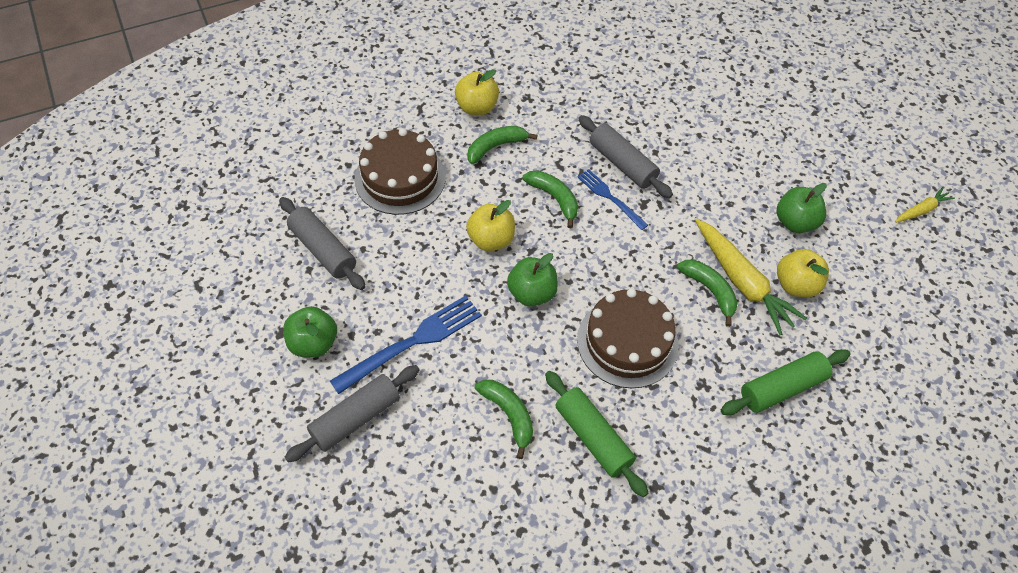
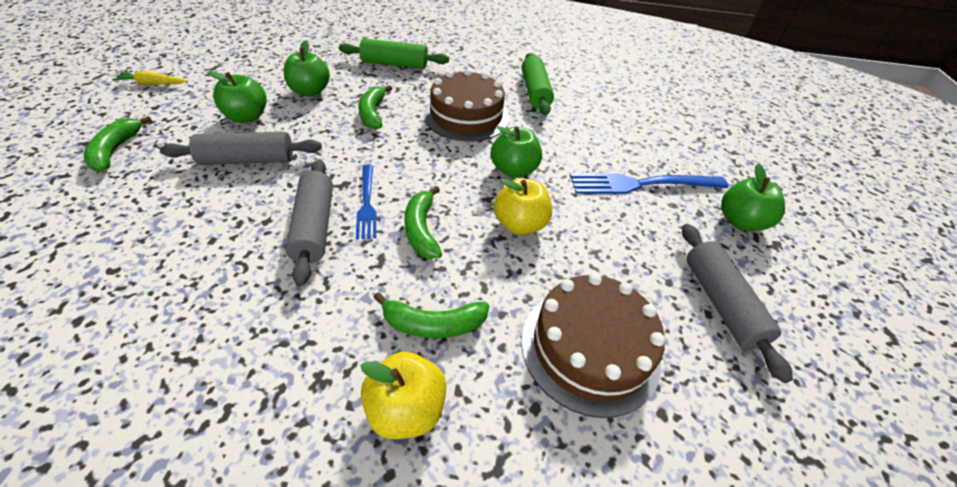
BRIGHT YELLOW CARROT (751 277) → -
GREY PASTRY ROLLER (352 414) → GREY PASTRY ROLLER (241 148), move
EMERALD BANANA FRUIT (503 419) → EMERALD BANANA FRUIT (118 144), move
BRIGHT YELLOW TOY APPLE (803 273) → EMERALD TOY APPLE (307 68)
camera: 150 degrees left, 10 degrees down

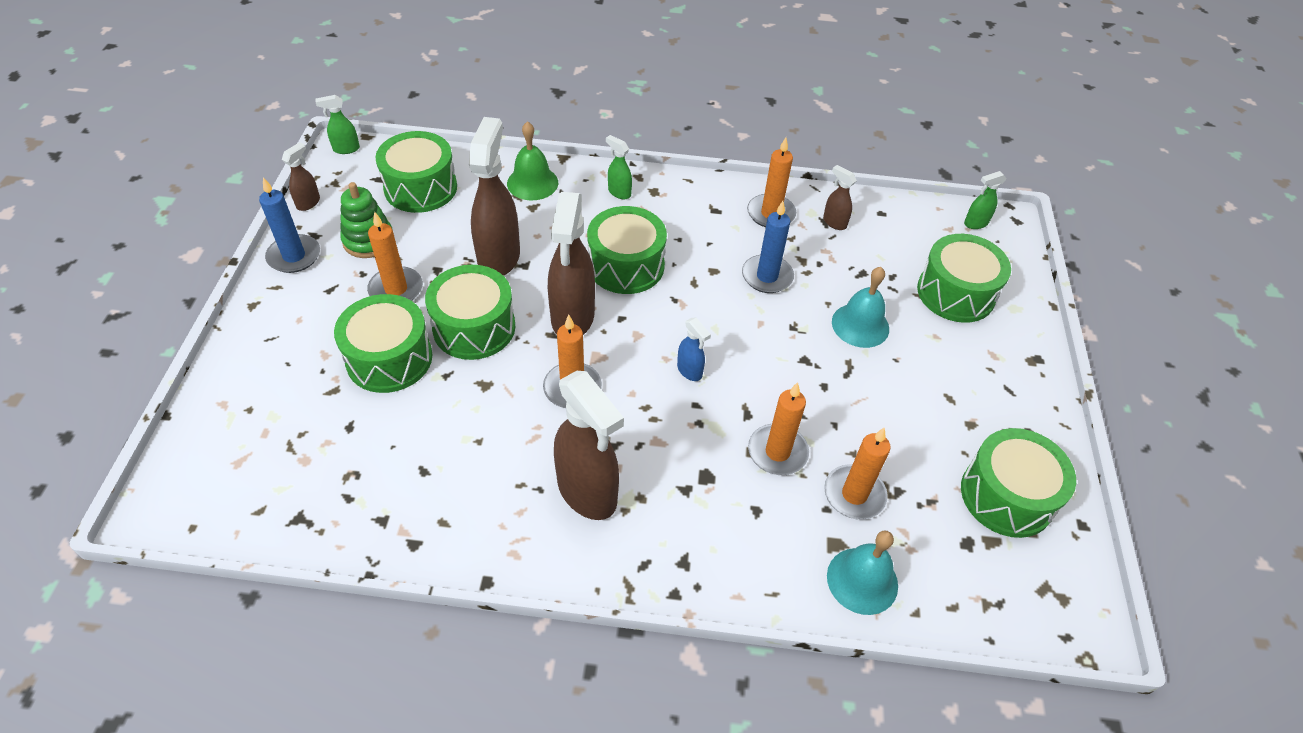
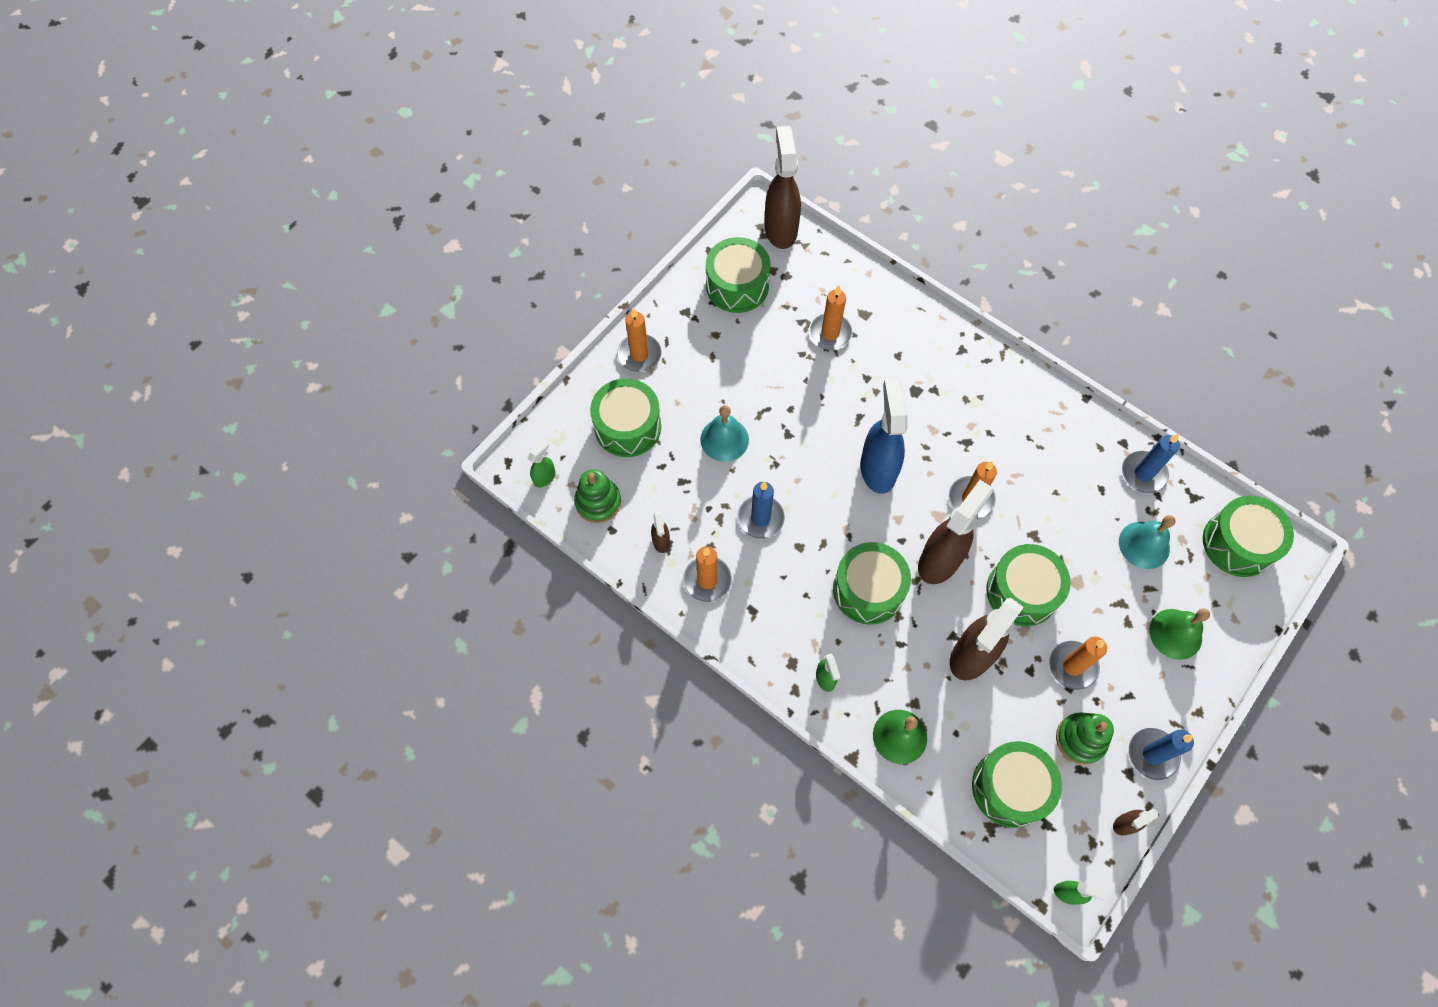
- → EMERALD RING STACKER (597 496)
- → COBALT WAX CANDLE (1151 463)
- → EMERALD SCHOOL BELL (1179 634)
EMERALD TOY DRUM (383 343) → EMERALD TOY DRUM (1248 536), move
RUSSET SPRAYER (589 445) → RUSSET SPRAYER (783 187), move
ORANGE-COLOURED WAX CANDLE (778 428) → ORANGE-COLOURED WAX CANDLE (639 340), move
TURQUOISE SCHOOL BELL (862 572) → TURQUOISE SCHOOL BELL (1147 542), move
EMERALD SPRAYER (985 200) → EMERALD SPRAYER (541 464), 60 degrees counterclockwise
COBALT SPRAYER (694 349) → COBALT SPRAYER (883 436), x2.16
camera: 145 degrees left, 15 degrees up

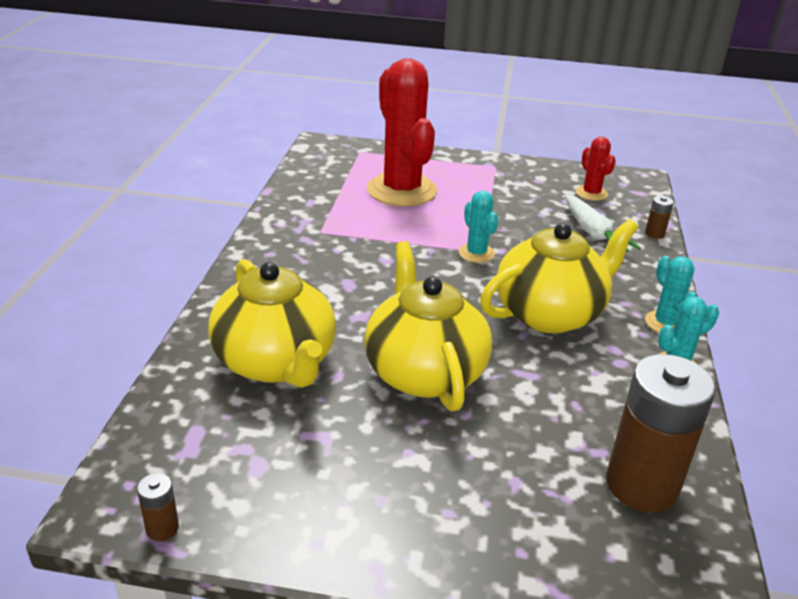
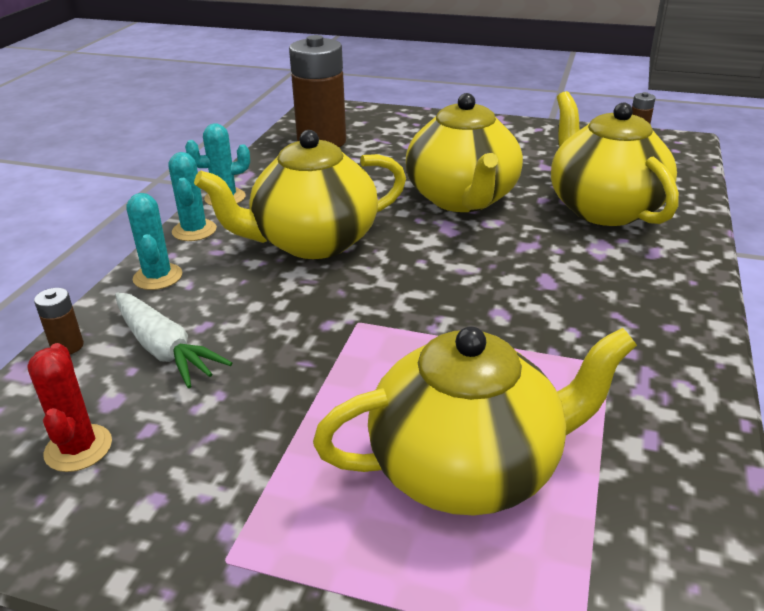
TURQUOISE SAGUARO CACTUS (478 227) → TURQUOISE SAGUARO CACTUS (154 241), move
RED SAGUARO CACTUS (402 132) → BRIGHT YELLOW TEAPOT (475 420)
SNOW-WHITE CARROT (603 223) → SNOW-WHITE CARROT (173 340), 150 degrees clockwise
camera: 170 degrees left, 0 degrees up

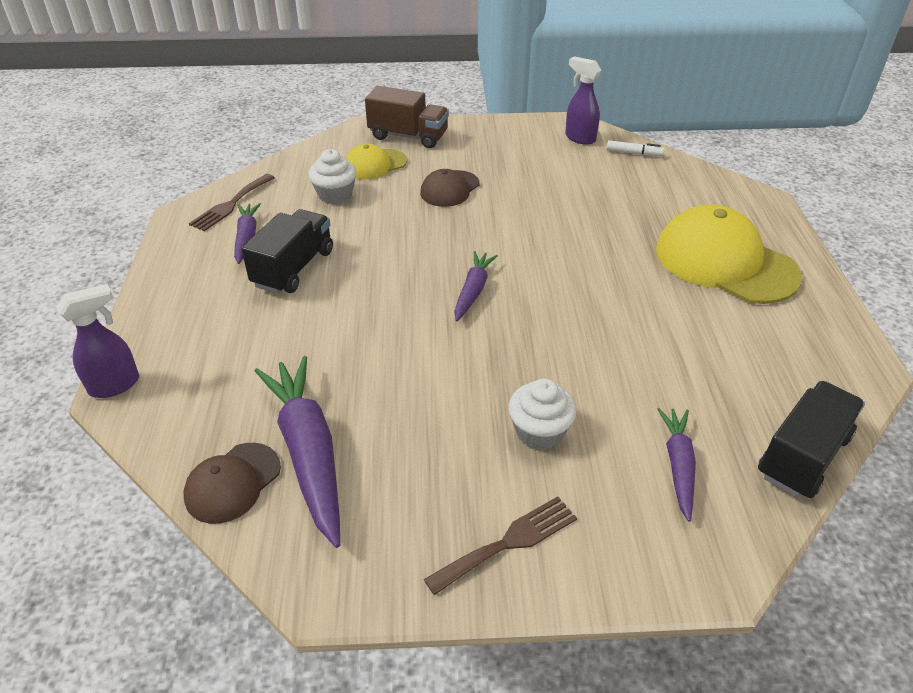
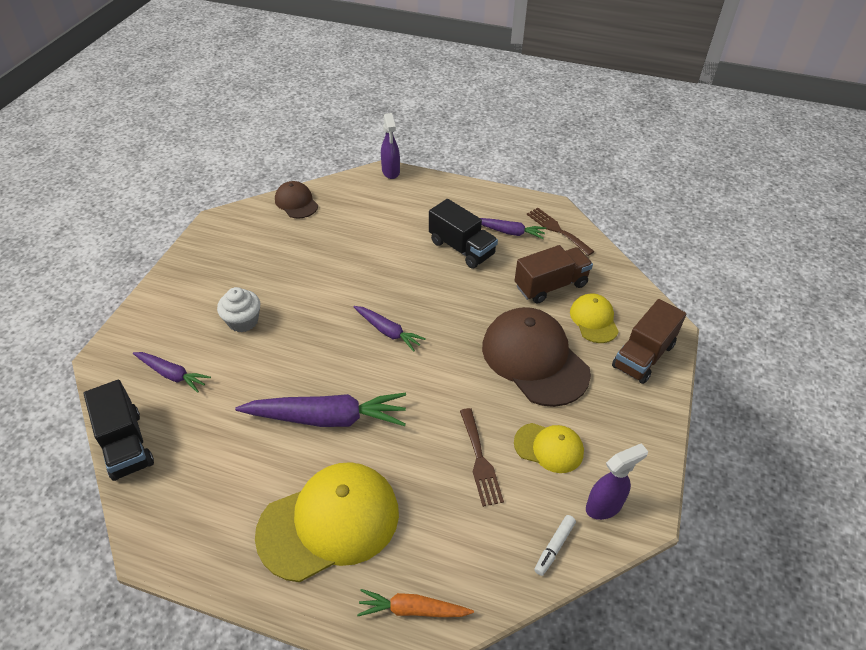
- → ORANGE-COLOURED CARROT (415 603)
- → BRIGHT YELLOW BASEBALL CAP (549 448)
PURPLE CARROT (297 452) → PURPLE CARROT (320 410), move
RUSSET FORK (500 545) → RUSSET FORK (482 457), move
SNOW-WHITE MUFFIN (333 176) → RUSSET TOY TRUCK (554 274)
RUSSET BASEBALL CAP (450 188) → RUSSET BASEBALL CAP (536 357), x1.90
camera: 110 degrees right, 5 degrees up

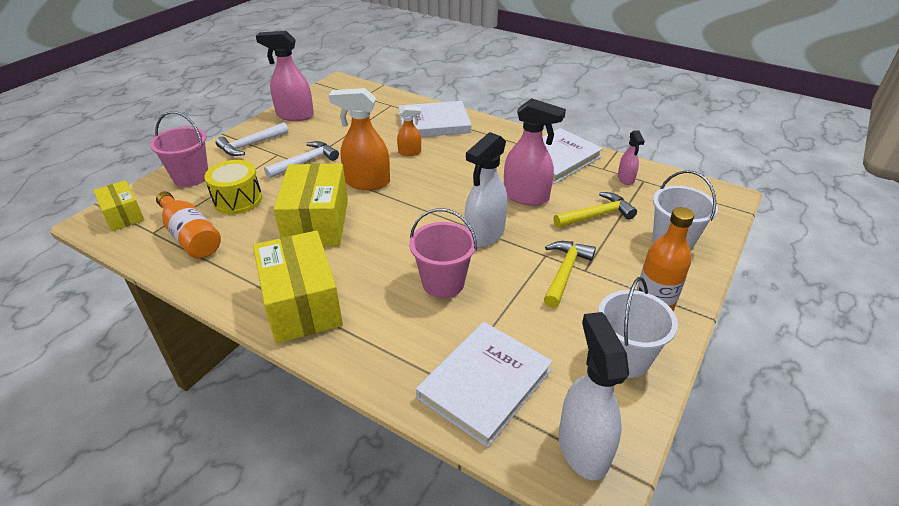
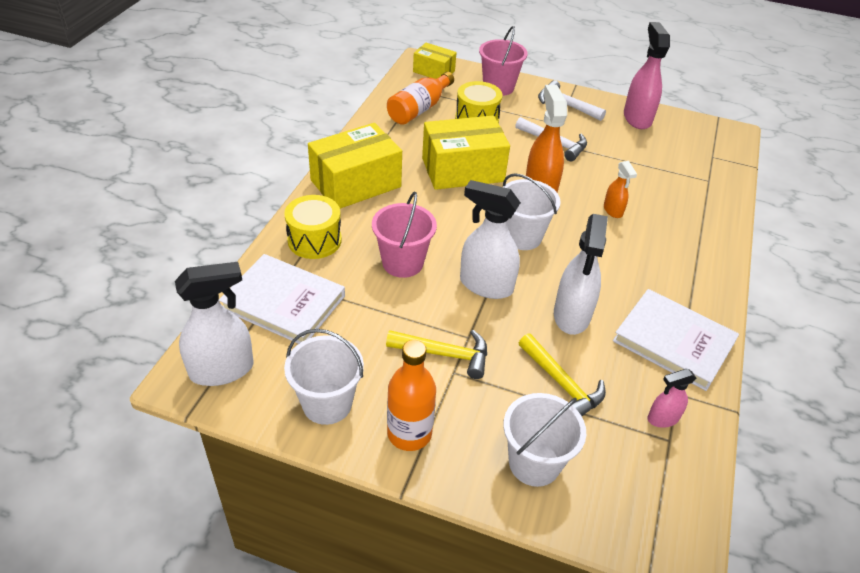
SNOW-WHITE BOOK (434 119) → -
- → BRIGHT YELLOW TOY DRUM (313 227)
- → SNOW-WHITE PAIL (532 211)
ROSE-PINK SPRAYER (535 152) → SNOW-WHITE SPRAYER (581 274)
BRIGHT YELLOW PACKAGE (118 205) → BRIGHT YELLOW PACKAGE (435 61), 75 degrees clockwise
camera: 75 degrees right, 5 degrees up

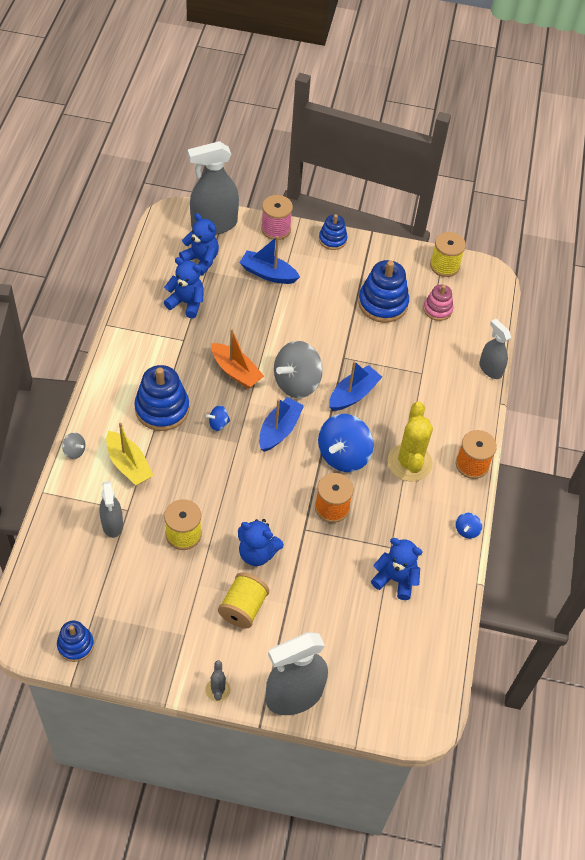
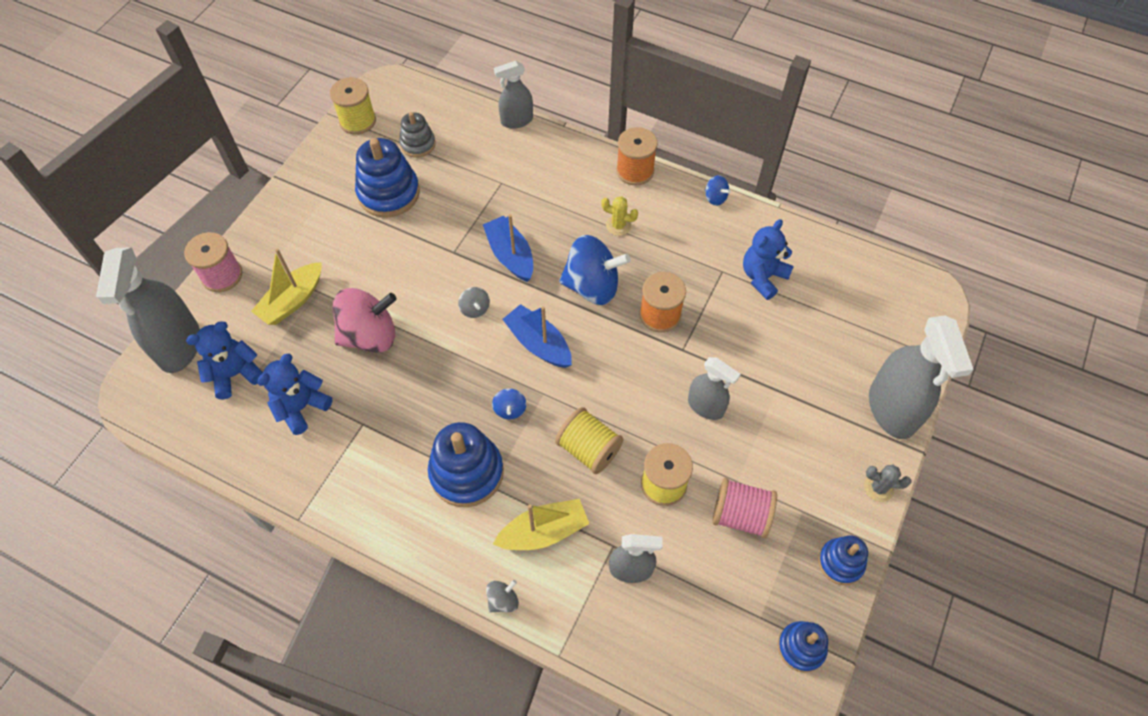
ORANGE-COLOURED SAILBOAT (237 359) → -
- → ROSE-PINK WHIRLIGIG (365 320)
- → ROSE-PINK SPOOL (744 508)
BRIGHT YELLOW SPOOL (243 600) → BRIGHT YELLOW SPOOL (589 440), move
COBALT RING STACKER (333 232) → COBALT RING STACKER (843 560), move
COBALT TEDDY BEAR (261 542) → GREY SPRAYER (714 388)
COBALT SAILBOAT (269 260) → BRIGHT YELLOW SAILBOAT (286 286)
ROSE-PINK RING STACKER (438 303) → GREY RING STACKER (417 135)
COBALT WHIRLIGIG (346 443) → COBALT WHIRLIGIG (595 270), 45 degrees counterclockwise
GREY WHIRLIGIG (298 369) → GREY WHIRLIGIG (474 302), x0.44
BRIGHT YELLOW SAGUARO CACTUS (410 442) → BRIGHT YELLOW SAGUARO CACTUS (619 216), x0.49
camera: 70 degrees left, 5 degrees up

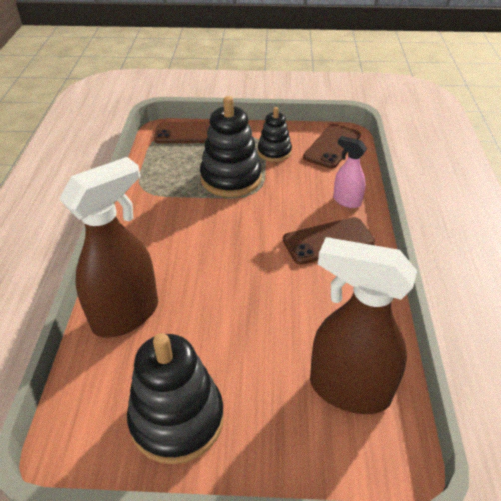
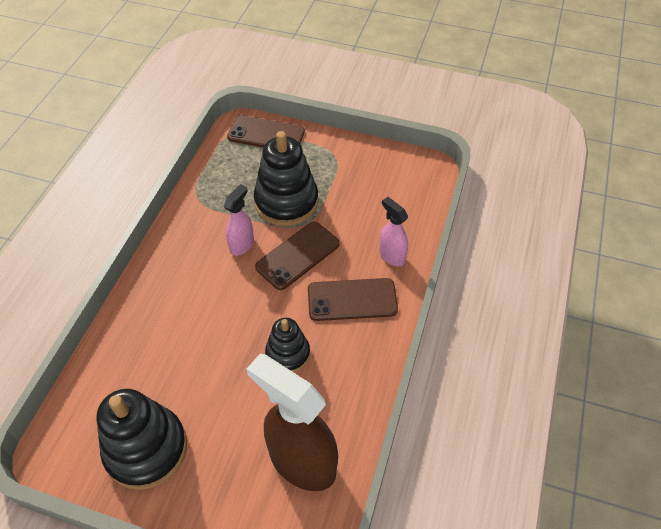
RUSSET SPRAYER (108 247) → -
- → ROSE-PINK SPRAYER (239 220)
EBONY RING STACKER (275 134) → EBONY RING STACKER (287 345), move
RUSSET MOBILE PHONE (332 146) → RUSSET MOBILE PHONE (297 256), move
camera: 15 degrees right, 10 degrees up

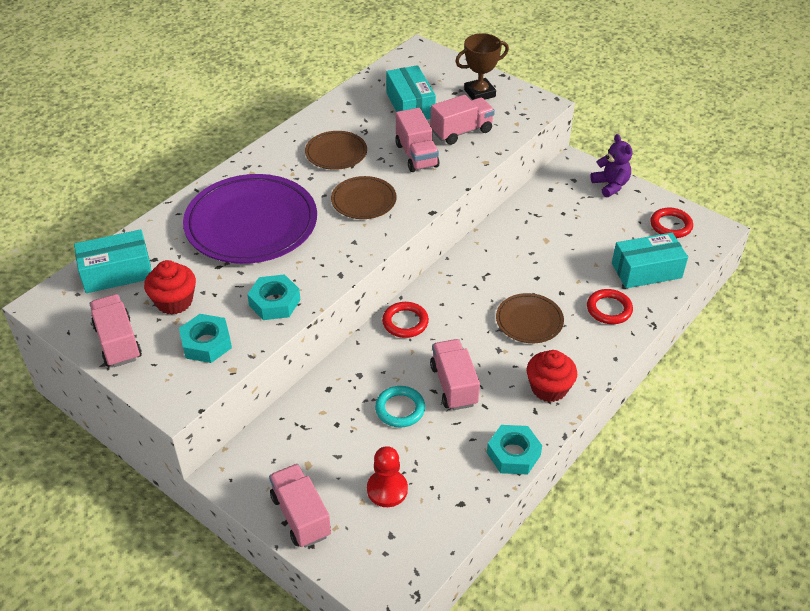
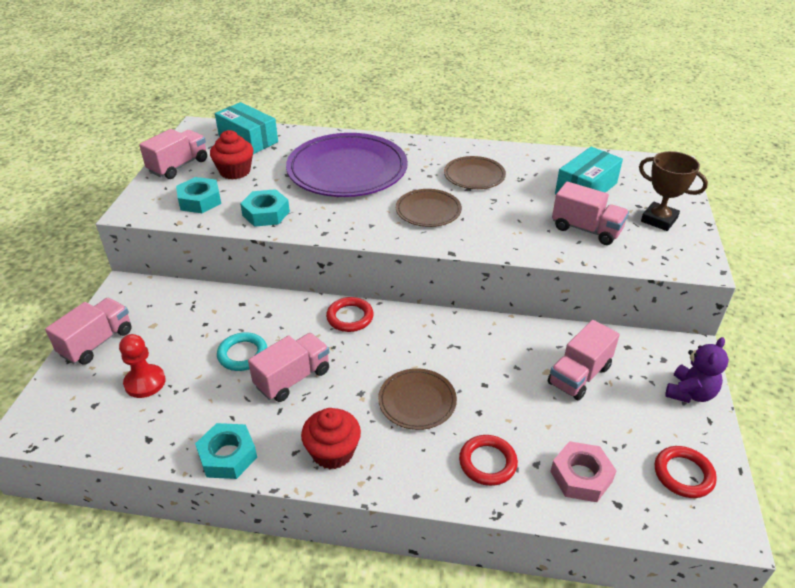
ROSE-PINK TOY TRUCK (417 140) → ROSE-PINK TOY TRUCK (584 360), move
TURQUOISE PACKAGE (650 260) → ROSE-PINK HEXAGON NUT (583 471)
camera: 60 degrees right, 5 degrees down

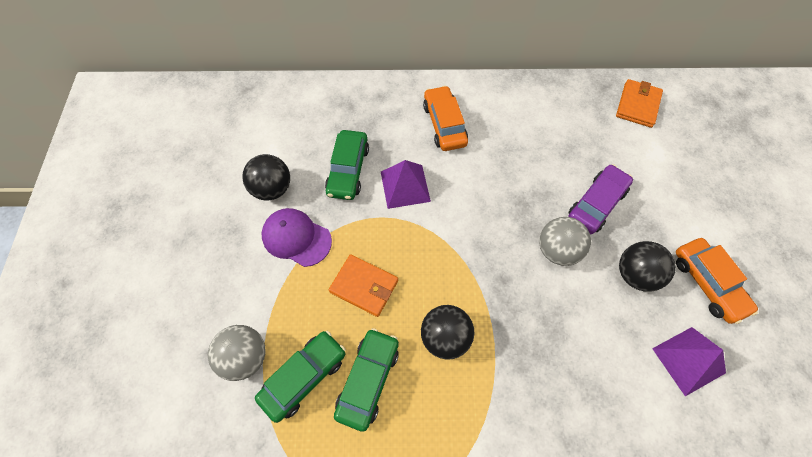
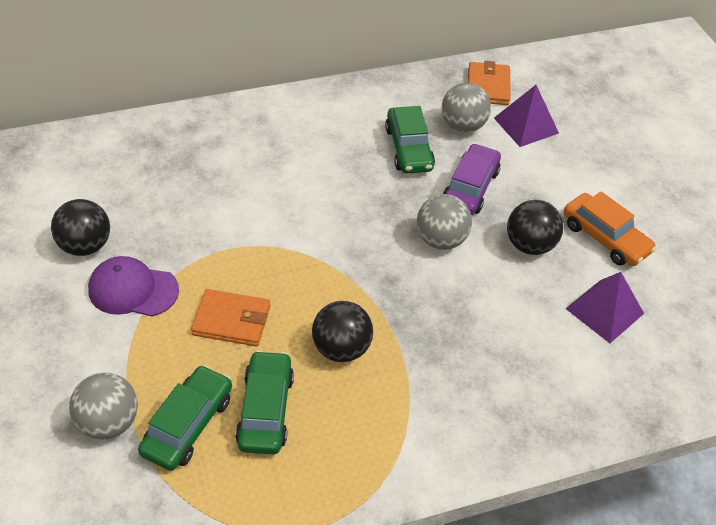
ORANGE-COLOURED AUTOMOBILE (445 118) → -
- → GREY BALL (466 108)
EMERALD AUTOMOBILE (347 165) → EMERALD AUTOMOBILE (410 140), move
PURPLE PYRAMID SHAPE (406 184) → PURPLE PYRAMID SHAPE (526 116), move
camera: 20 degrees left, 15 degrees down

